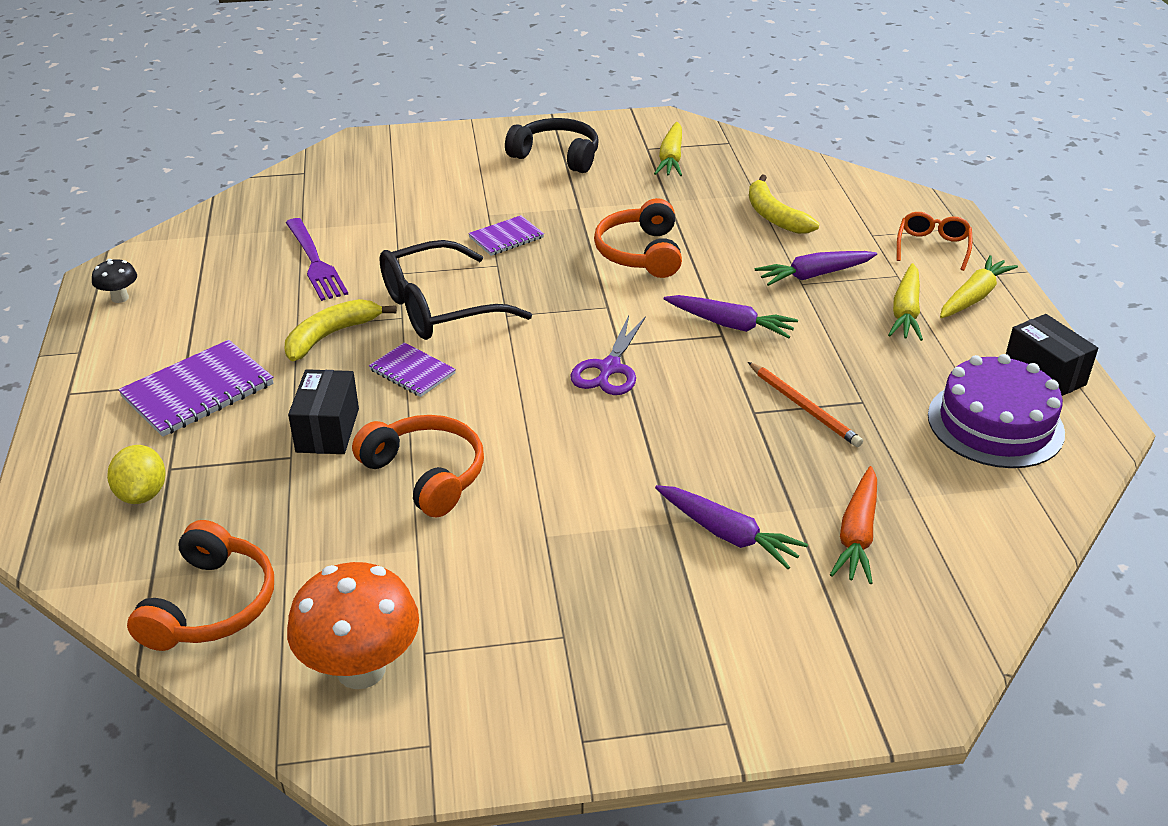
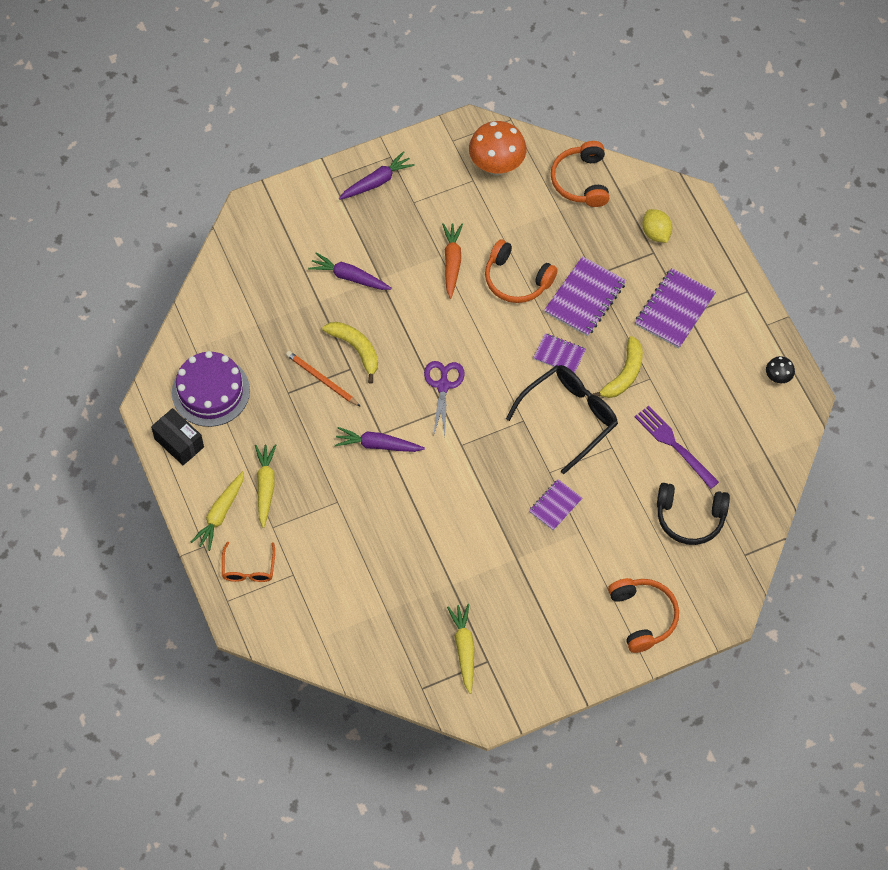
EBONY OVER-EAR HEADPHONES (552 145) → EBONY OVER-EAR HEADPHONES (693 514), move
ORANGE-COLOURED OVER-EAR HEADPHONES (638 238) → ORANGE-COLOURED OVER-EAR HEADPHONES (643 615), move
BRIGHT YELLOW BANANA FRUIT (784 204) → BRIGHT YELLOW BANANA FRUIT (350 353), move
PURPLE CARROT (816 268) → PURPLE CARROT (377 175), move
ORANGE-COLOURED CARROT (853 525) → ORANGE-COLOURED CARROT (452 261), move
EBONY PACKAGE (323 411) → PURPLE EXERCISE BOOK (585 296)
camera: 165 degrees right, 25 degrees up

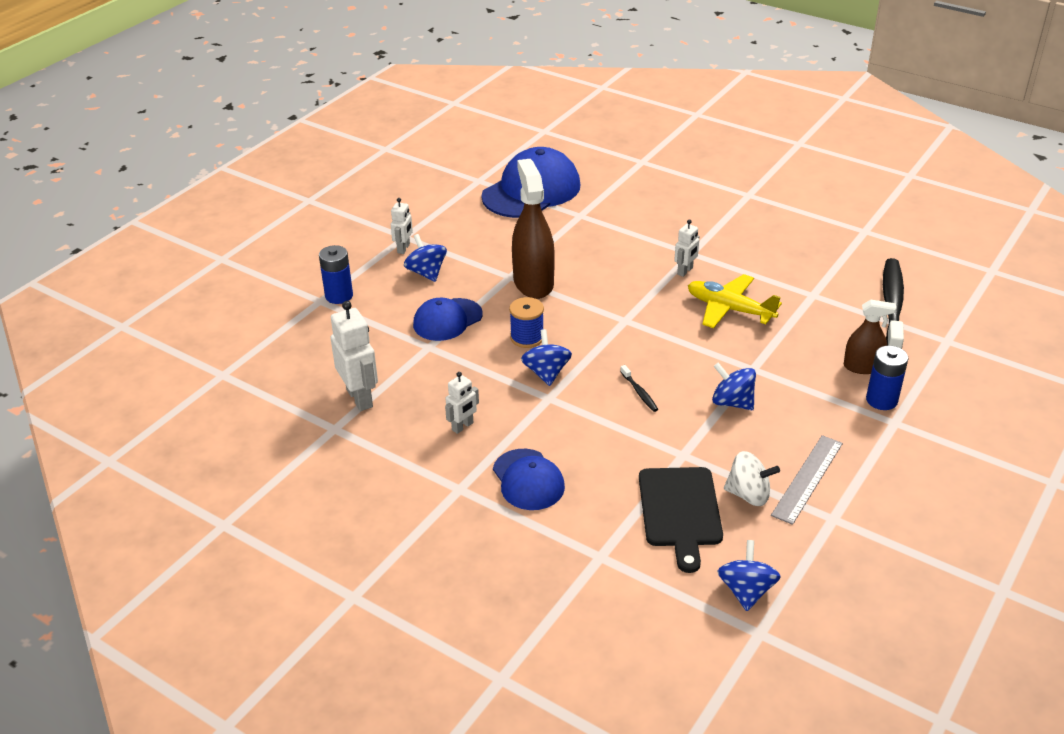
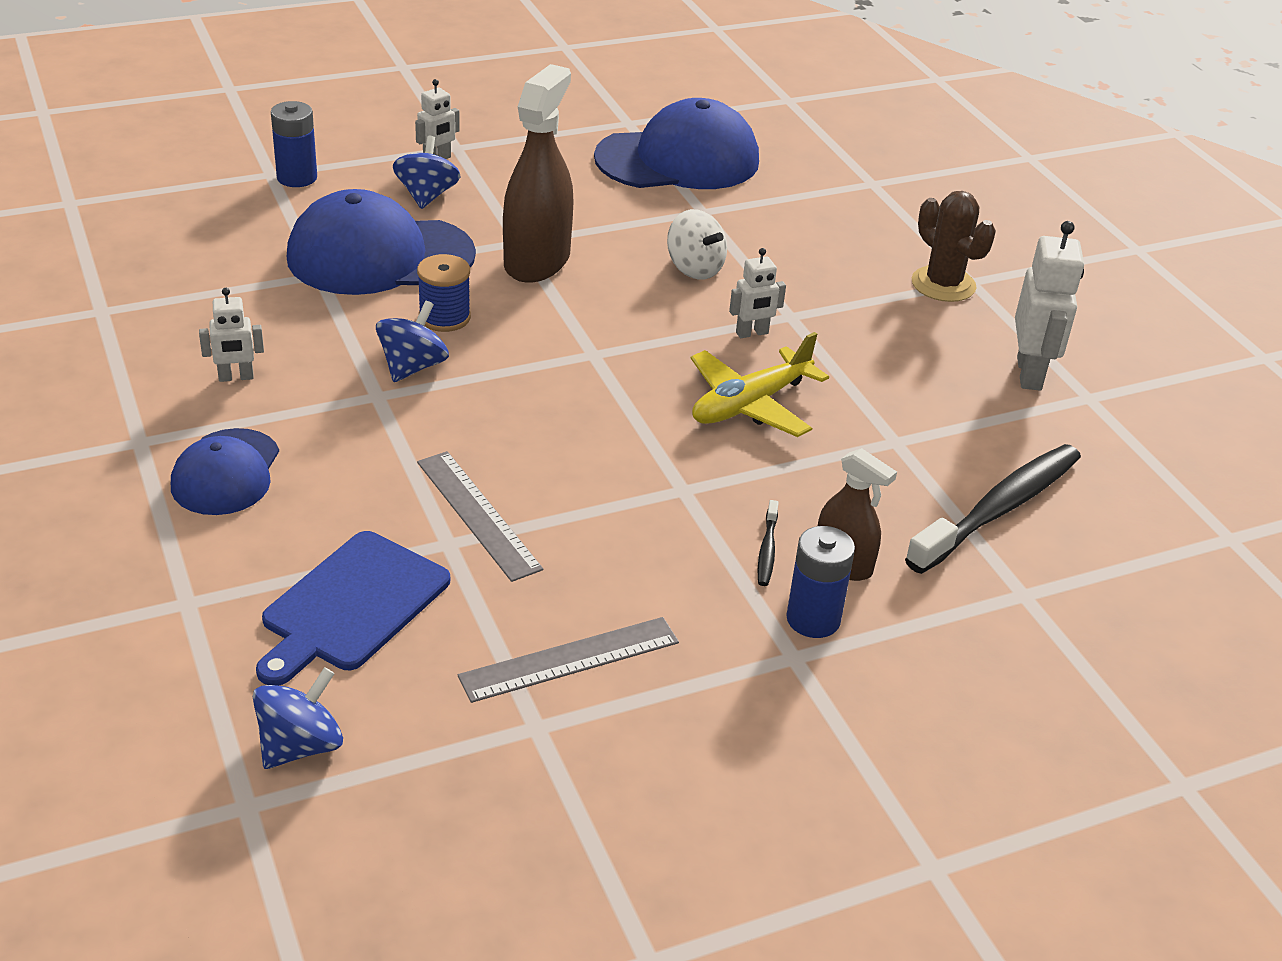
COBALT WHIRLIGIG (734 386) → -
- → GREY RULER (480 516)
- → RUSSET SAGUARO CACTUS (954 246)
SNOW-WHITE TOY ROBOT (354 356) → SNOW-WHITE TOY ROBOT (1049 305), move
EBONY TOOTH BRUSH (639 388) → EBONY TOOTH BRUSH (768 543), move
SNOW-WHITE WHIRLIGIG (752 478) → SNOW-WHITE WHIRLIGIG (697 244), move
EBONY CUTTING BOARD (681 520) → COBALT CUTTING BOARD (353 608)
BRIGHT YELLOW PLANE (735 301) → BRIGHT YELLOW PLANE (760 384), 105 degrees counterclockwise
COBALT BASEBALL CAP (448 319) → COBALT BASEBALL CAP (381 242), x1.71
camera: 30 degrees right, 0 degrees up

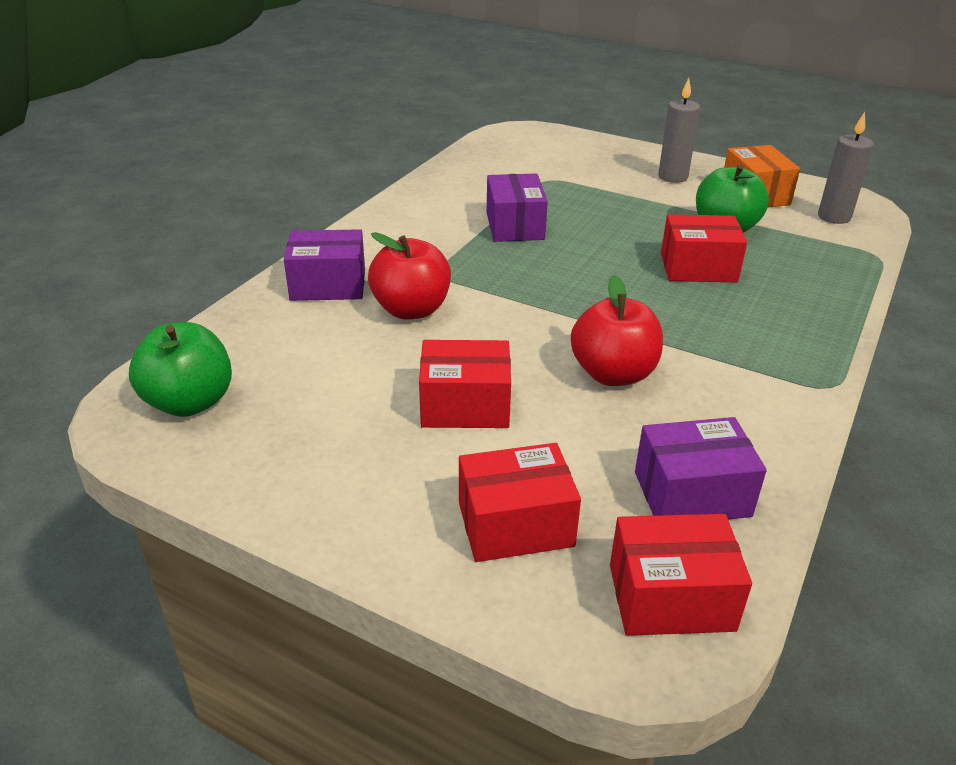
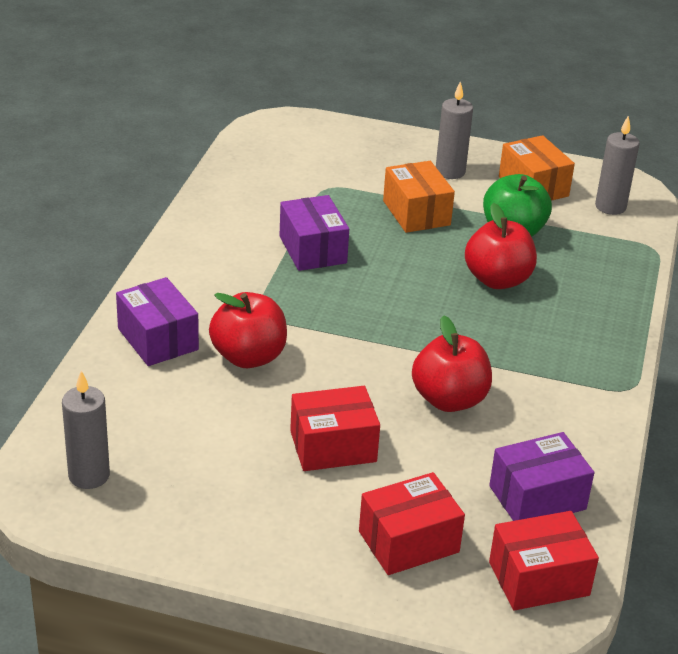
- → ORANGE-COLOURED PACKAGE (419 197)
EMERALD TOY APPLE (180 369) → GREY WAX CANDLE (86 430)
RED PACKAGE (704 248) → RED TOY APPLE (501 246)
PURPLE PACKAGE (324 265) → PURPLE PACKAGE (157 321), 75 degrees clockwise
camera: 15 degrees left, 0 degrees up

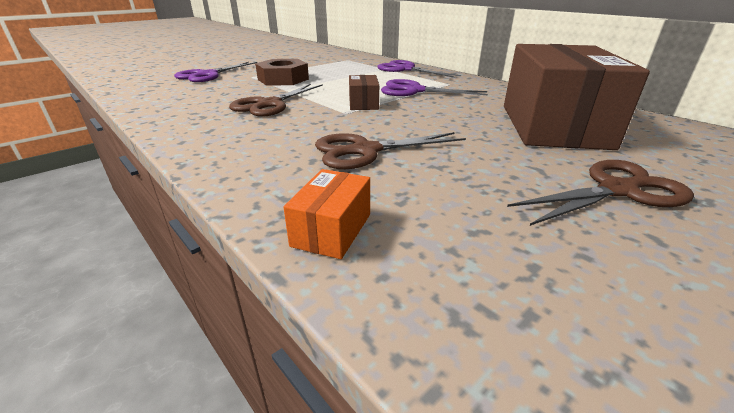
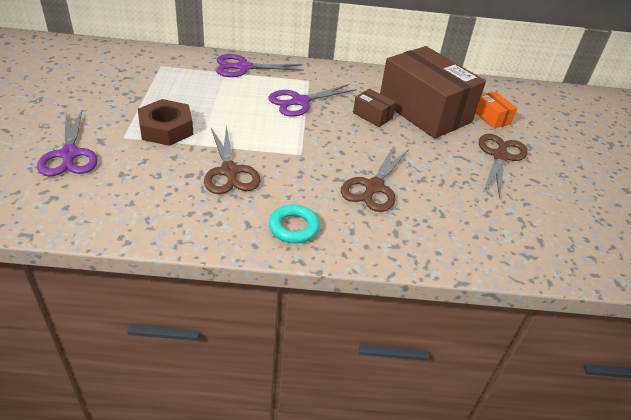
- → TURQUOISE HOOP (294 223)
ORANGE-COLOURED PACKAGE (326 214) → ORANGE-COLOURED PACKAGE (496 110), move
RUSSET PACKAGE (364 92) → RUSSET PACKAGE (374 107), move
camera: 50 degrees left, 10 degrees up

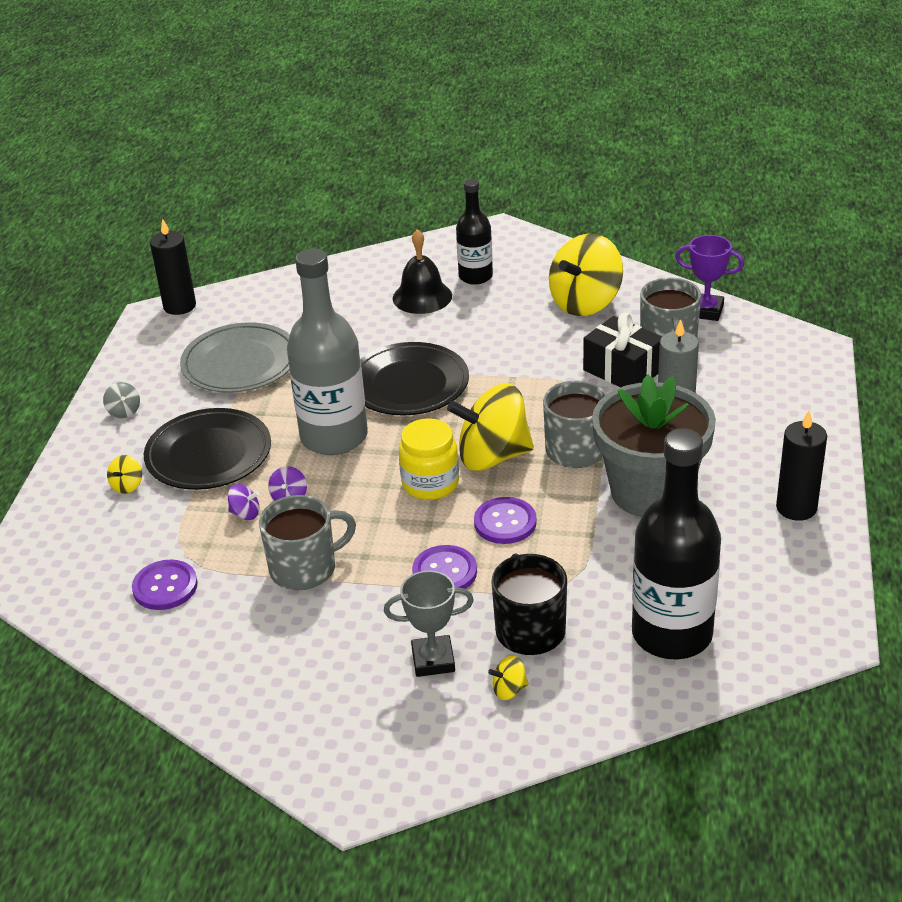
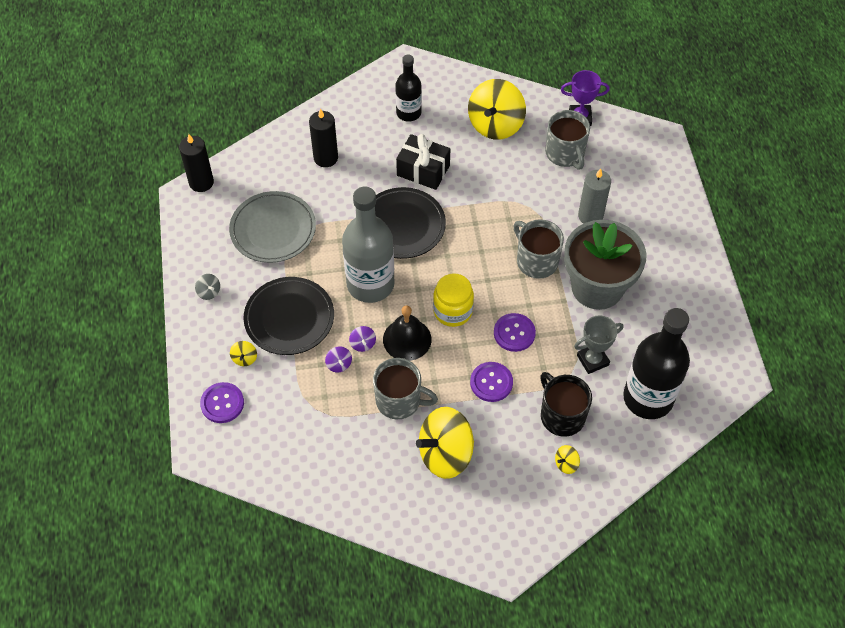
PURPLE SEWING BUTTON (165 585) → PURPLE SEWING BUTTON (222 402), move
GREY AWARD CUP (429 623) → GREY AWARD CUP (598 344), move
EBONY SCHOOL BELL (422 271) → EBONY SCHOOL BELL (407 333), move
BRIGHT YELLOW WHIRLIGIG (490 427) → BRIGHT YELLOW WHIRLIGIG (445 443), move
EBONY PRESENT (622 349) → EBONY PRESENT (423 162), move
EBONY WAX CANDLE (801 466) → EBONY WAX CANDLE (323 137), move
PURPLE WHIRLIGIG (243 502) → PURPLE WHIRLIGIG (338 359), 75 degrees clockwise
GREY MUG (307 542) → GREY MUG (405 388), 60 degrees clockwise
camera: 20 degrees left, 20 degrees up

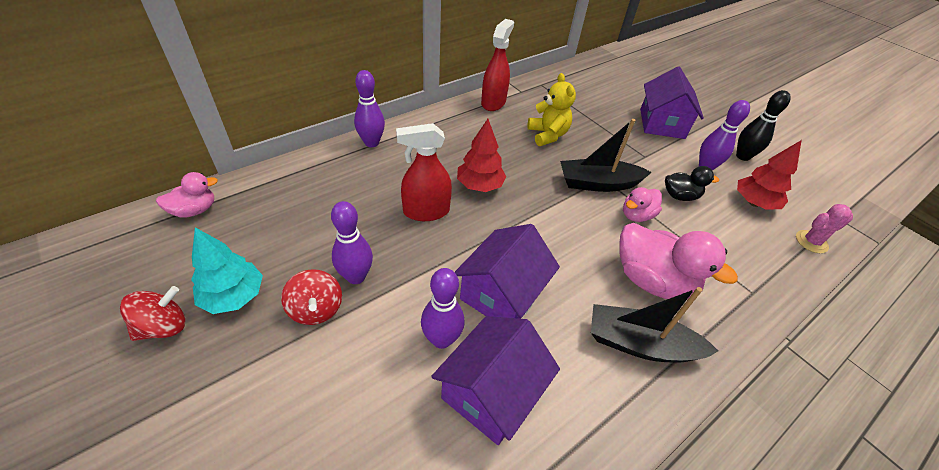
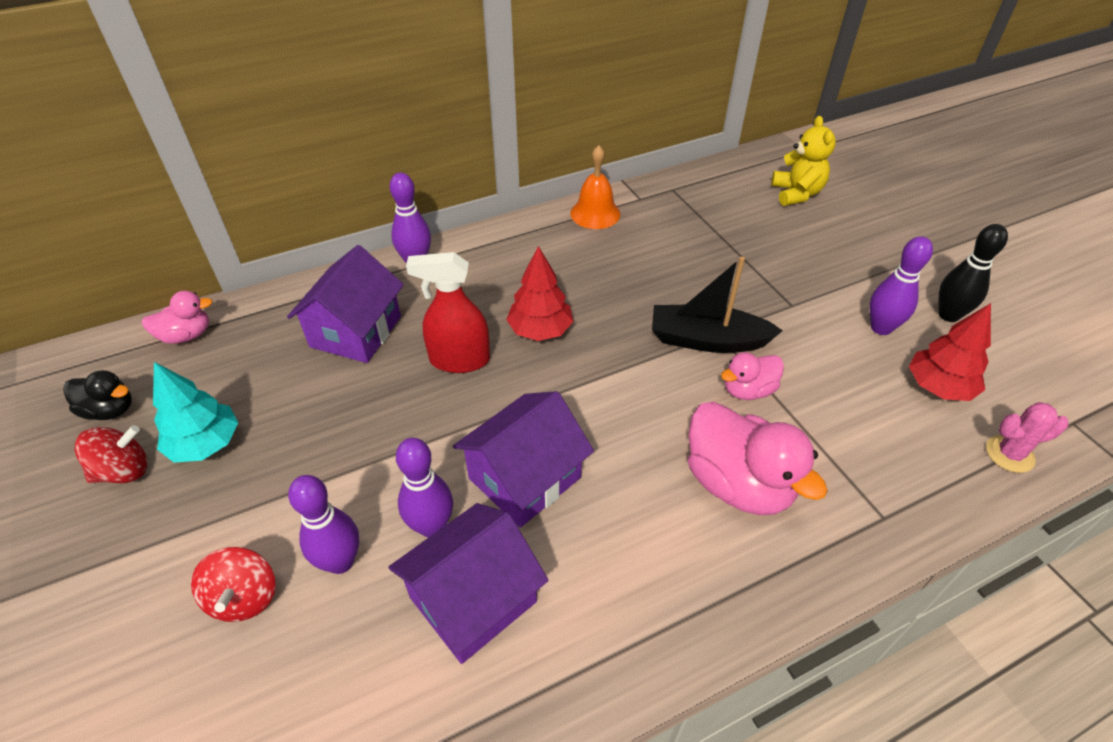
EBONY SAILBOAT (654 324) → -
RED WHIRLIGIG (311 297) → RED WHIRLIGIG (233 584), move
PURPLE BOWLING PIN (352 242) → PURPLE BOWLING PIN (323 524), move
BRIGHT YELLOW TEDDY BEAR (551 109) → BRIGHT YELLOW TEDDY BEAR (803 161), move
PURPLE COTTAGE (672 102) → PURPLE COTTAGE (345 304), move
EBONY TOY DUCK (692 183) → EBONY TOY DUCK (97 395), move
RED SPRAYER (497 65) → ORANGE-COLOURED SCHOOL BELL (595 187)
camera: 15 degrees right, 0 degrees up

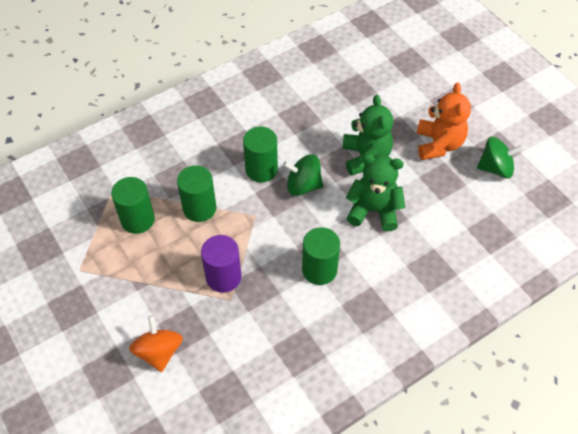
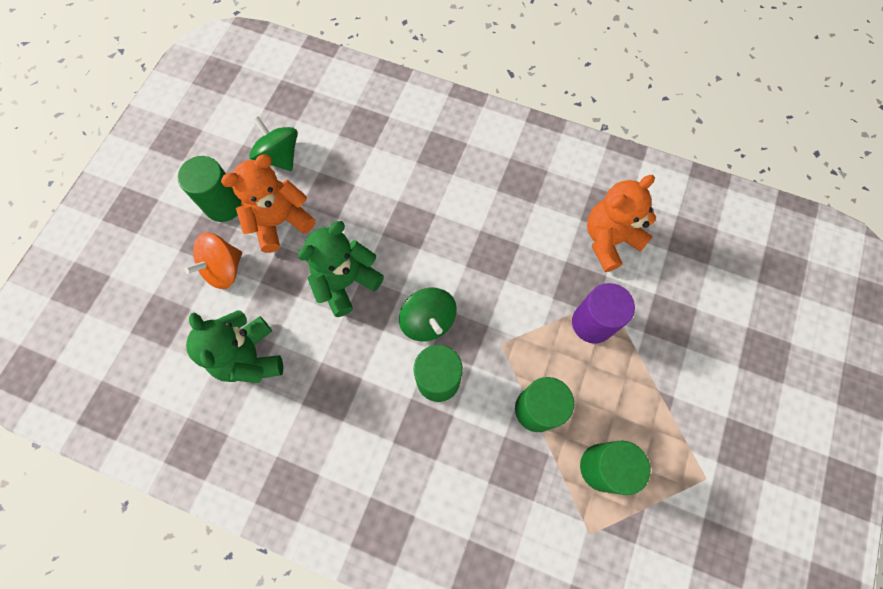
- → ORANGE-COLOURED TEDDY BEAR (621 223)
ORANGE-COLOURED WHIRLIGIG (156 343) → ORANGE-COLOURED WHIRLIGIG (213 260), move
EMERALD SOLID CYLINDER (321 256) → EMERALD SOLID CYLINDER (210 189), move
EMERALD TEDDY BEAR (375 192) → EMERALD TEDDY BEAR (234 346), move
camera: 125 degrees left, 15 degrees up

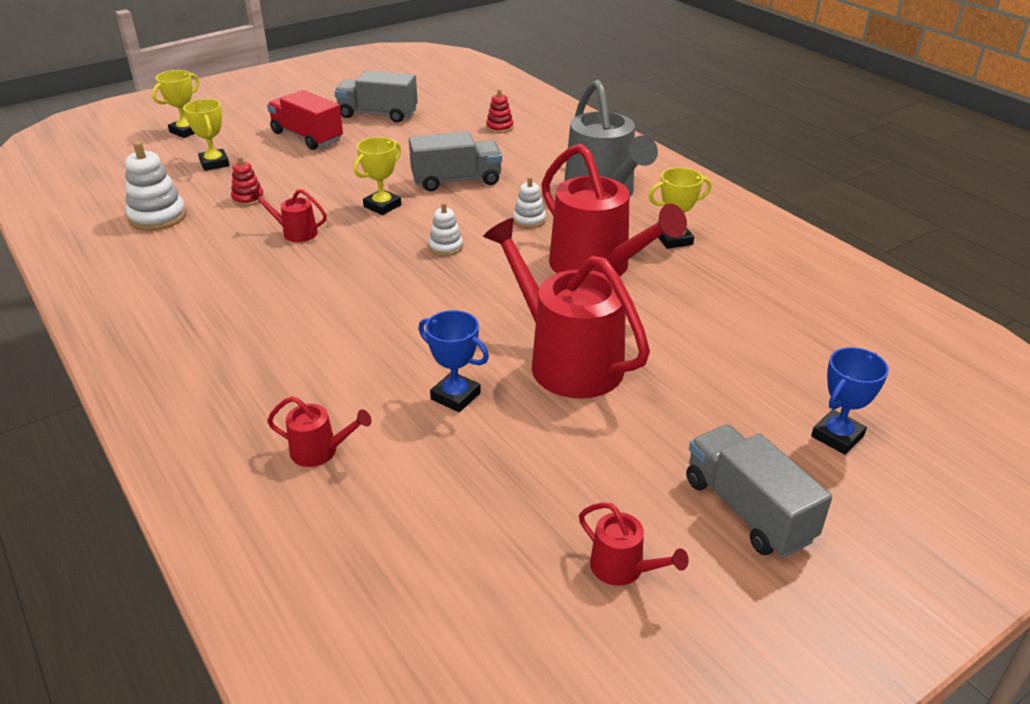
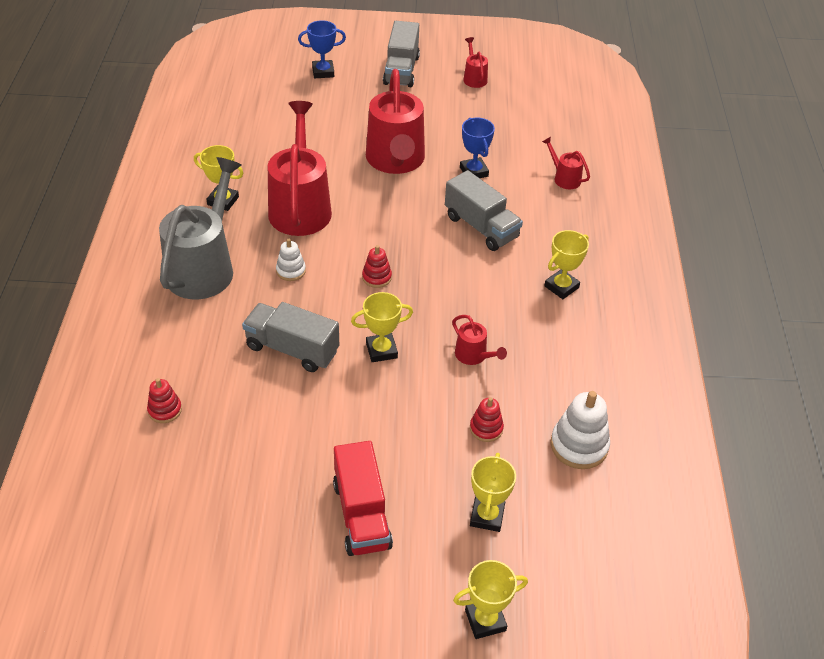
- → BRIGHT YELLOW AWARD CUP (566 264)
GREY TOY TRUCK (376 96) → GREY TOY TRUCK (484 210), move
SNOW-WHITE RING STACKER (446 229) → RED RING STACKER (377 266)
camera: 145 degrees left, 10 degrees up

